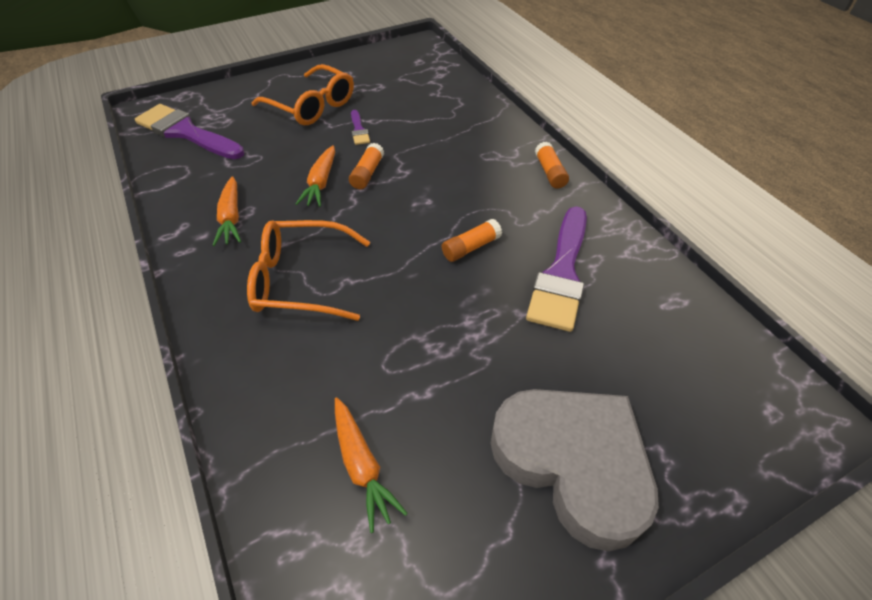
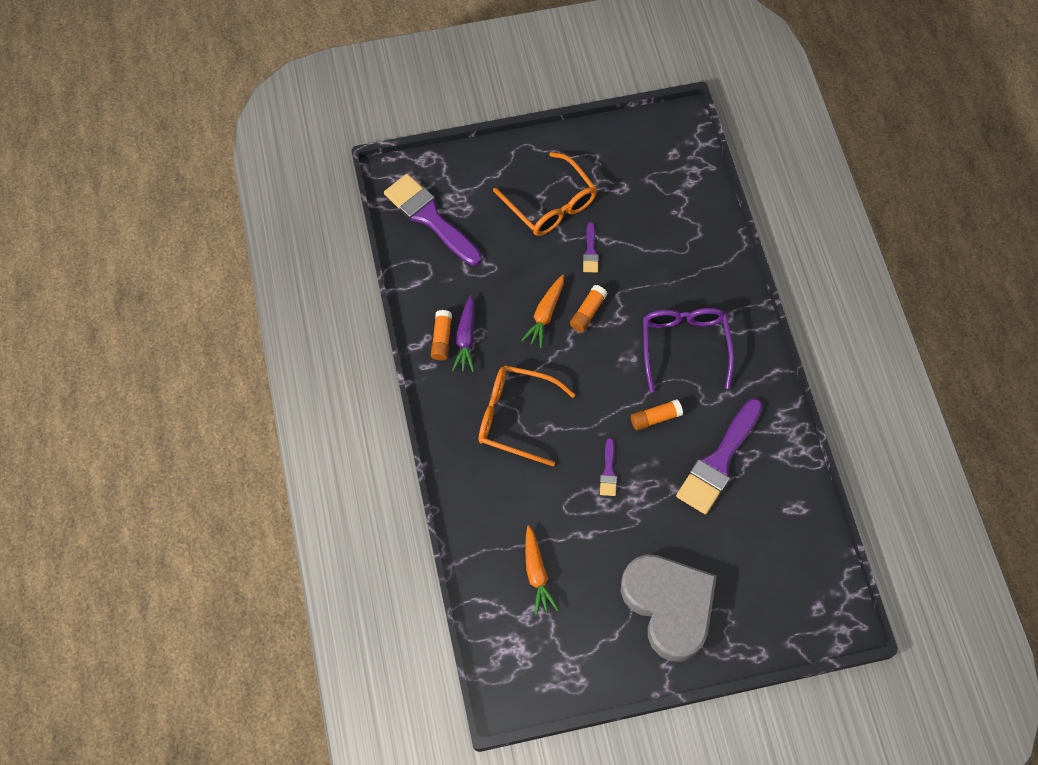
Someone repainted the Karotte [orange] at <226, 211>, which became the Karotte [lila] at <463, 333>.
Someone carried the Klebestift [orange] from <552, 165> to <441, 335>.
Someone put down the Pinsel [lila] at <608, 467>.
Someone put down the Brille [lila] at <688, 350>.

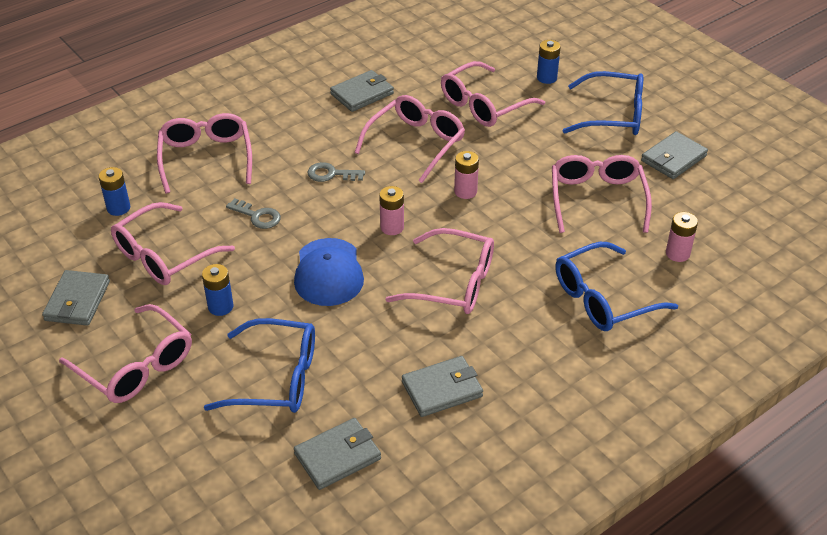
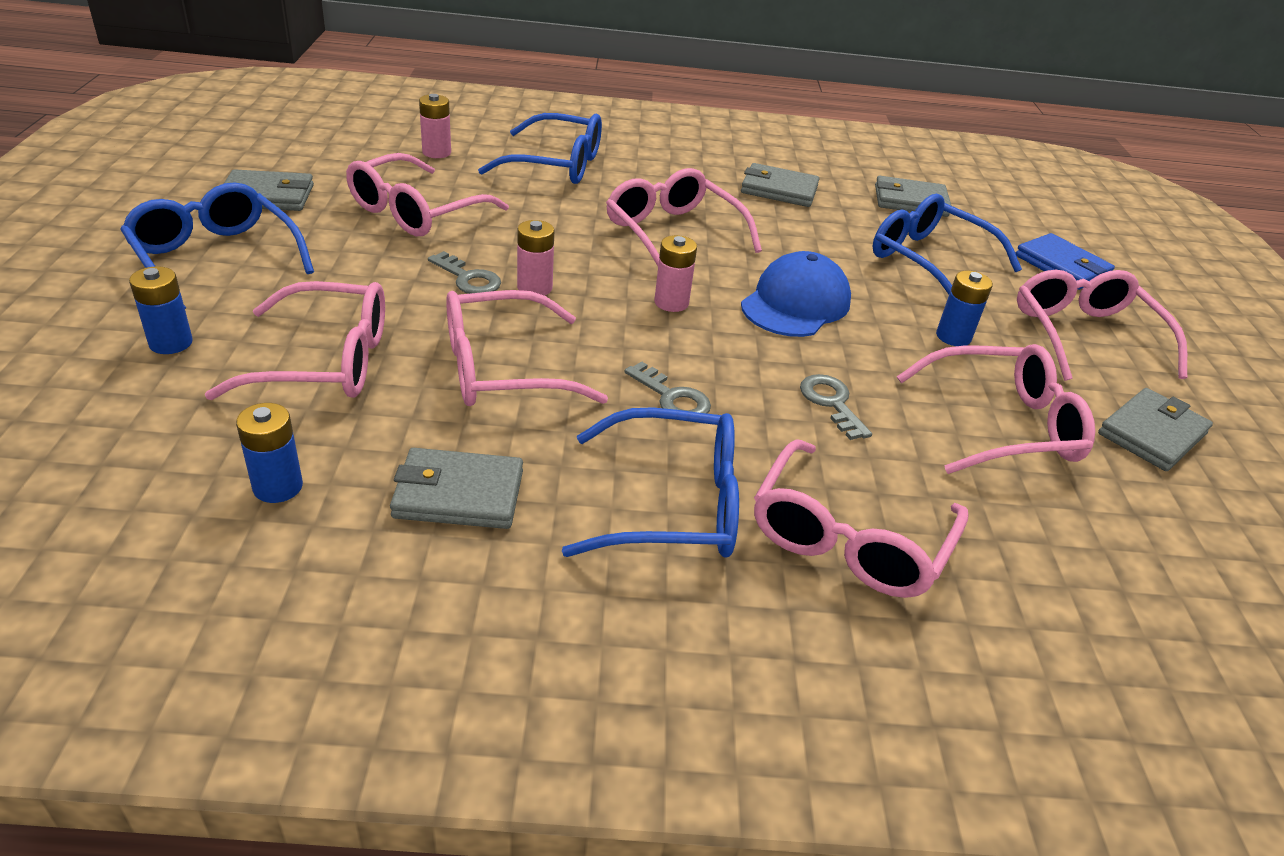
Someone carried the Batterie [blau] from <114, 191> to <269, 453>.
Someone put down the Schlüssel [grau] at <464, 272>.
Someone put down the Brille [blau] at <650, 482>.
Someone put down the Geldbörse [blau] at <1065, 261>.

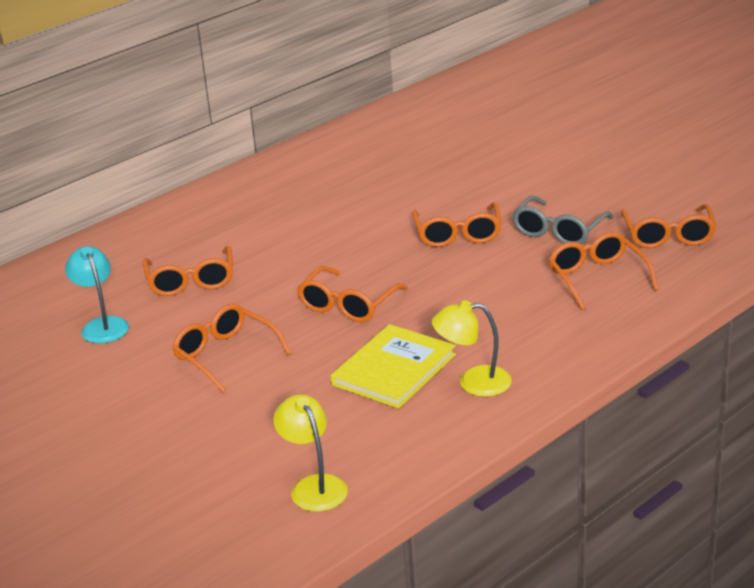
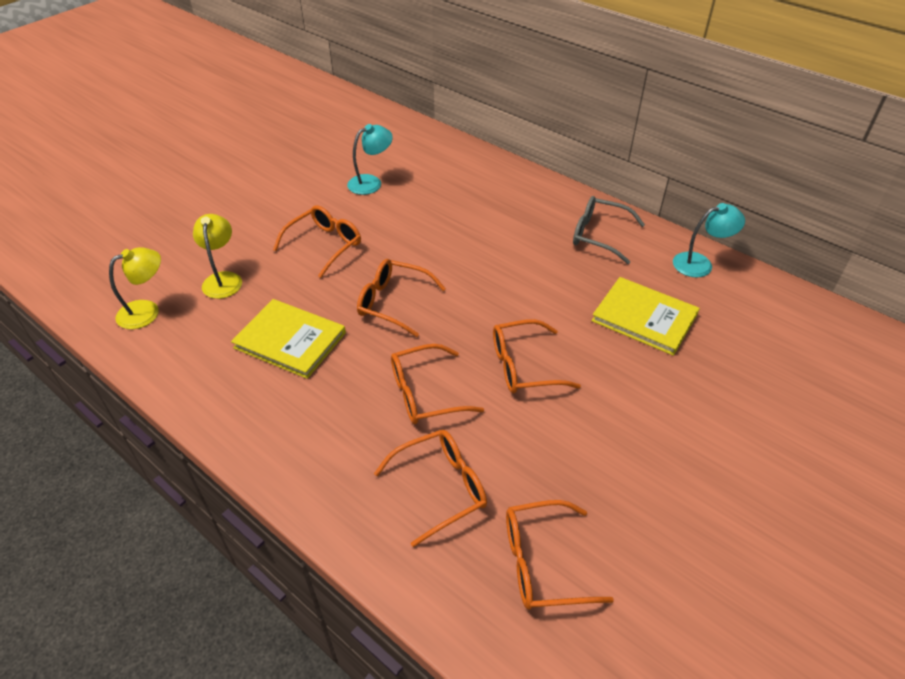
Someone carried the Brille [orange] from <188, 270> to <437, 384>.
Someone carried the Lampe [gelb] from <472, 348> to <217, 256>.
Someone carried the Brille [grau] from <563, 220> to <609, 230>.
Someone put down the Buch [gelb] at <645, 316>.
Someone put down the Lampe [türkis] at <709, 240>.

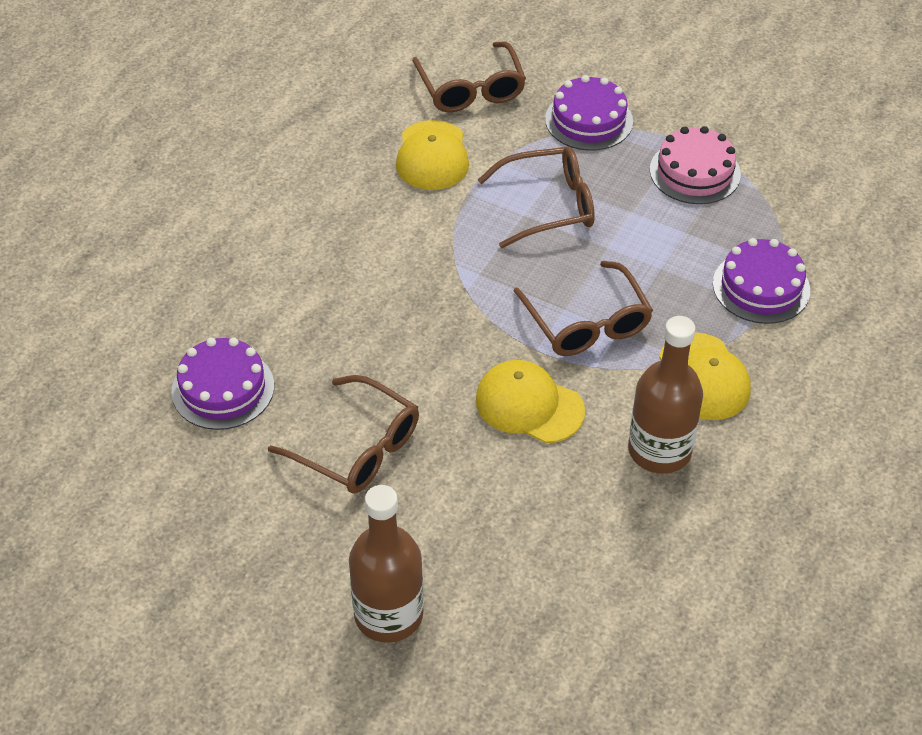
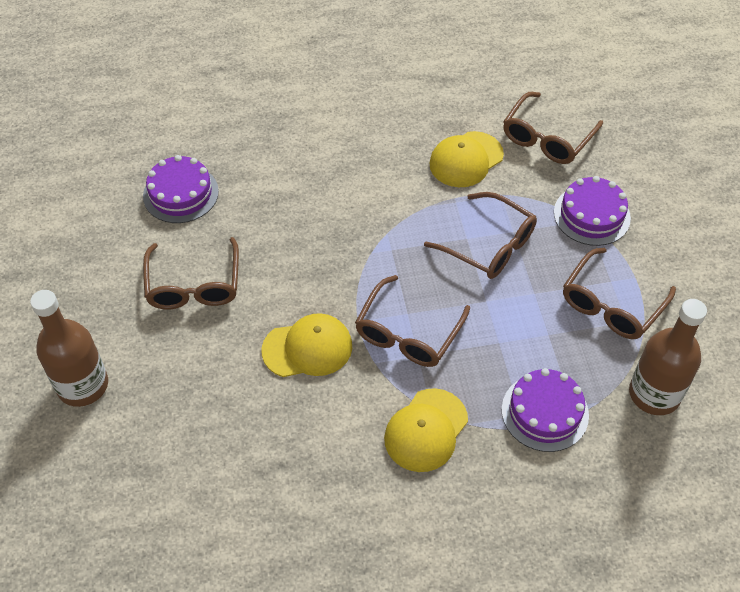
Someone rotated the Kappe [gelb] at <530, 401> by 90 degrees clockwise.
Someone carried the Flasche [braun] from <665, 395> to <668, 357>.
Someone swapped the Kuchen [rosa] at <695, 165> for the Brille [braun] at <619, 293>.

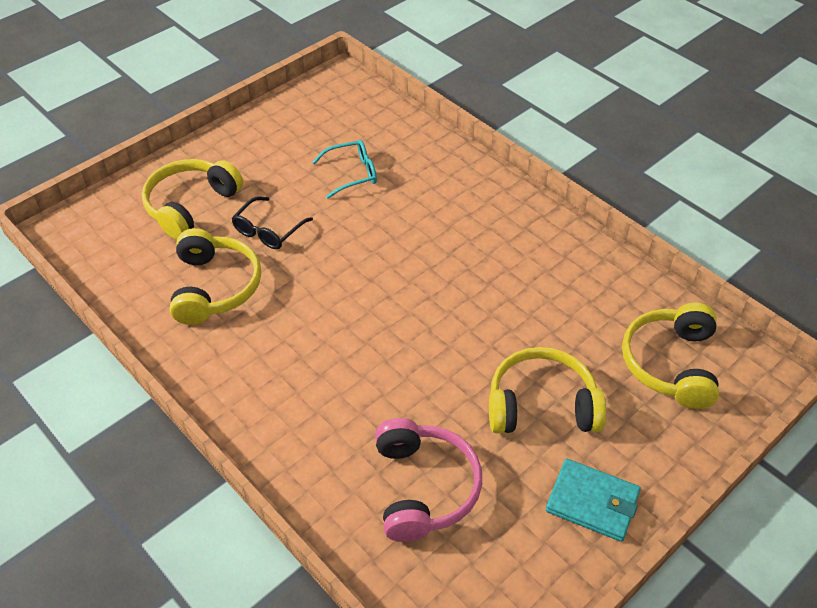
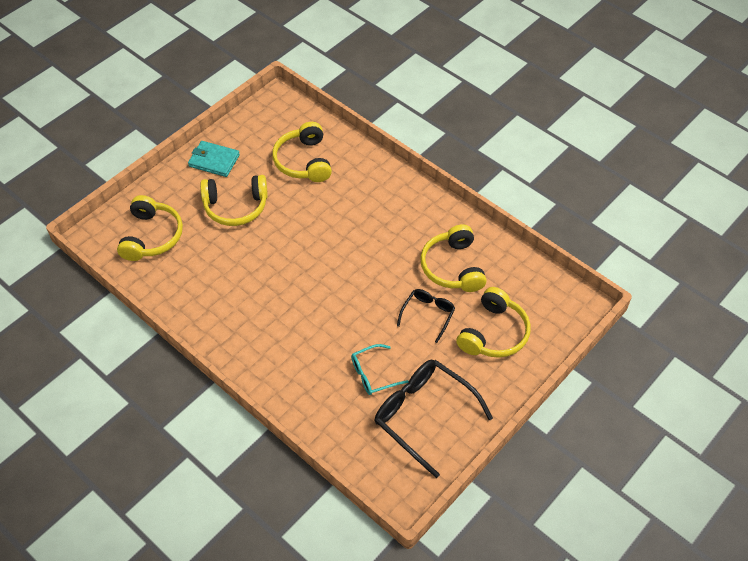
Someone repainted the Kopfhörer [rosa] at <428, 480>, which became the Kopfhörer [gelb] at <302, 152>.
Someone put down the Brille [schwarz] at <434, 419>.

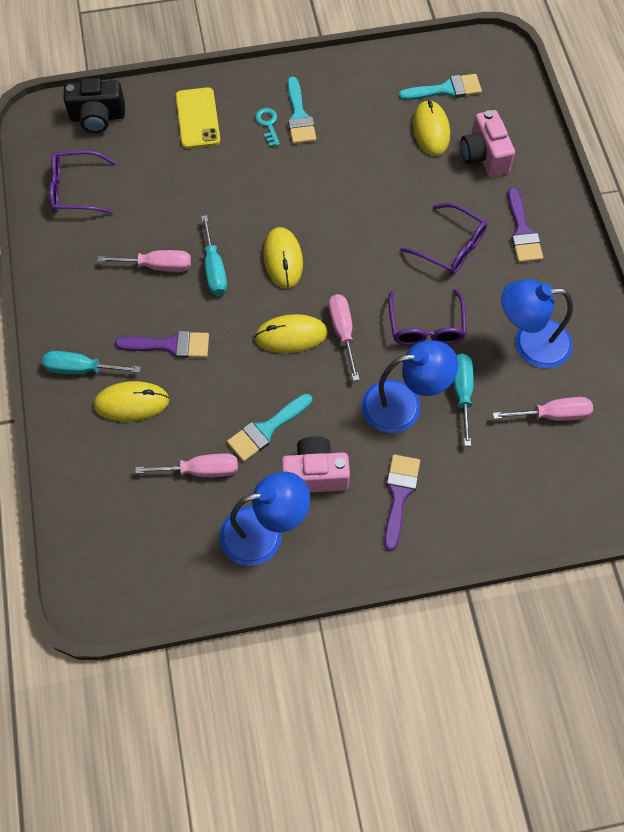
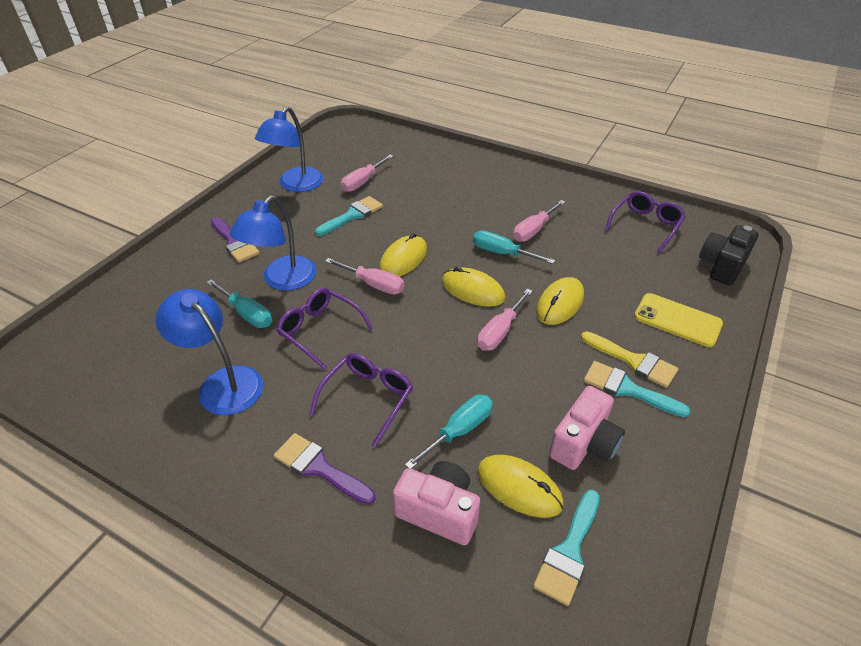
Someone carried the Schraubenzieher [türkis] from <91, 362> to <449, 432>.
Someone carried the Computermaus [gelb] from <131, 401> to <560, 301>.
Someone took away the Pinsel [lila] at <162, 344>.
Someone rotated the Pinsel [türkis] at <269, 428> by 45 degrees clockwise.
Someone swapped the Schlüssel [türkis] at <267, 127> for the Pinsel [gelb] at <629, 359>.
Someone carried the Kamera [rosa] from <315, 464> to <587, 428>.
Someone rotated the Brille [lila] at <443, 239> by 135 degrees clockwise.
Someone carried the Schraubenzieher [rosa] from <543, 409> to <505, 320>.
Someone rotated the Lampe [blau] at <537, 323> by 90 degrees counterclockwise.

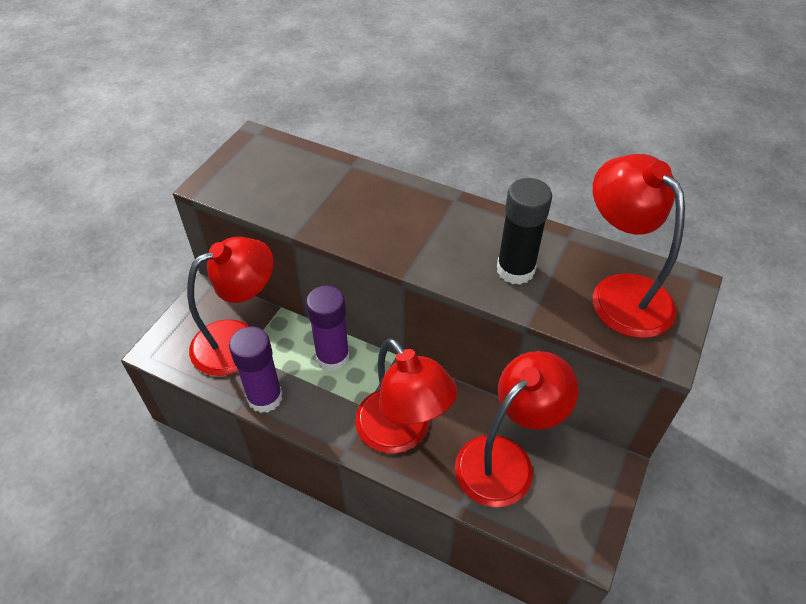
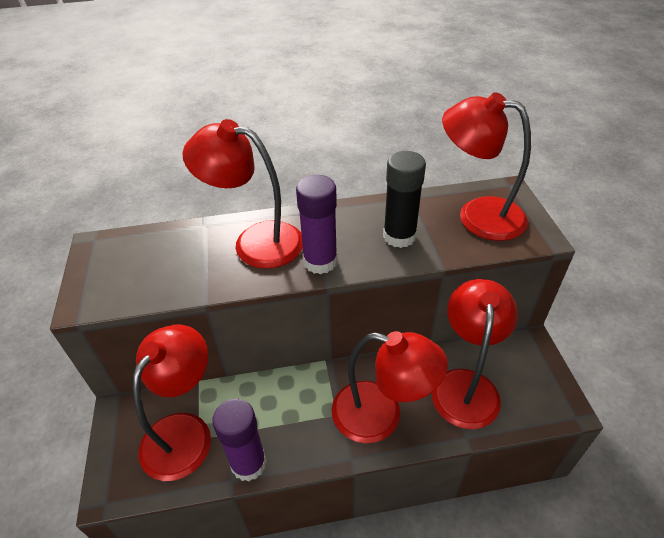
Someone carried the Klebestift [lila] from <328, 328> to <317, 224>.
Someone put down the Lampe [rot] at <243, 194>.

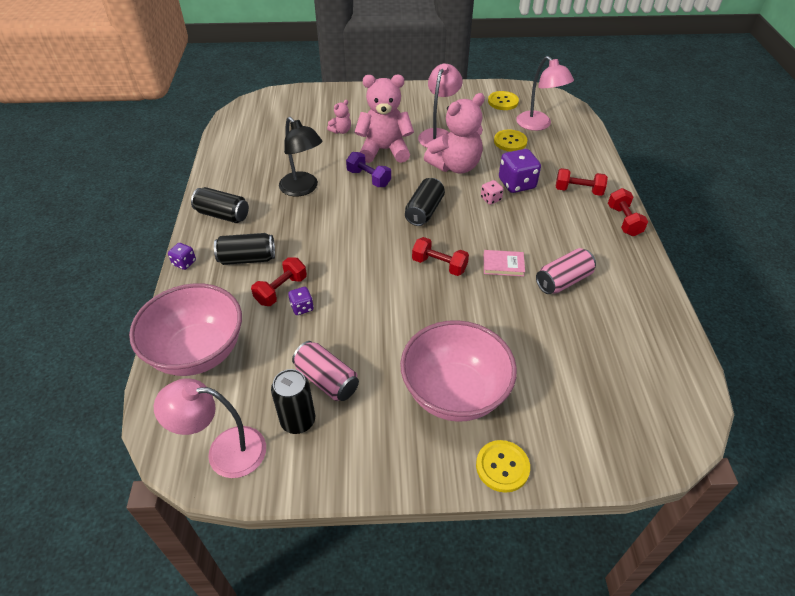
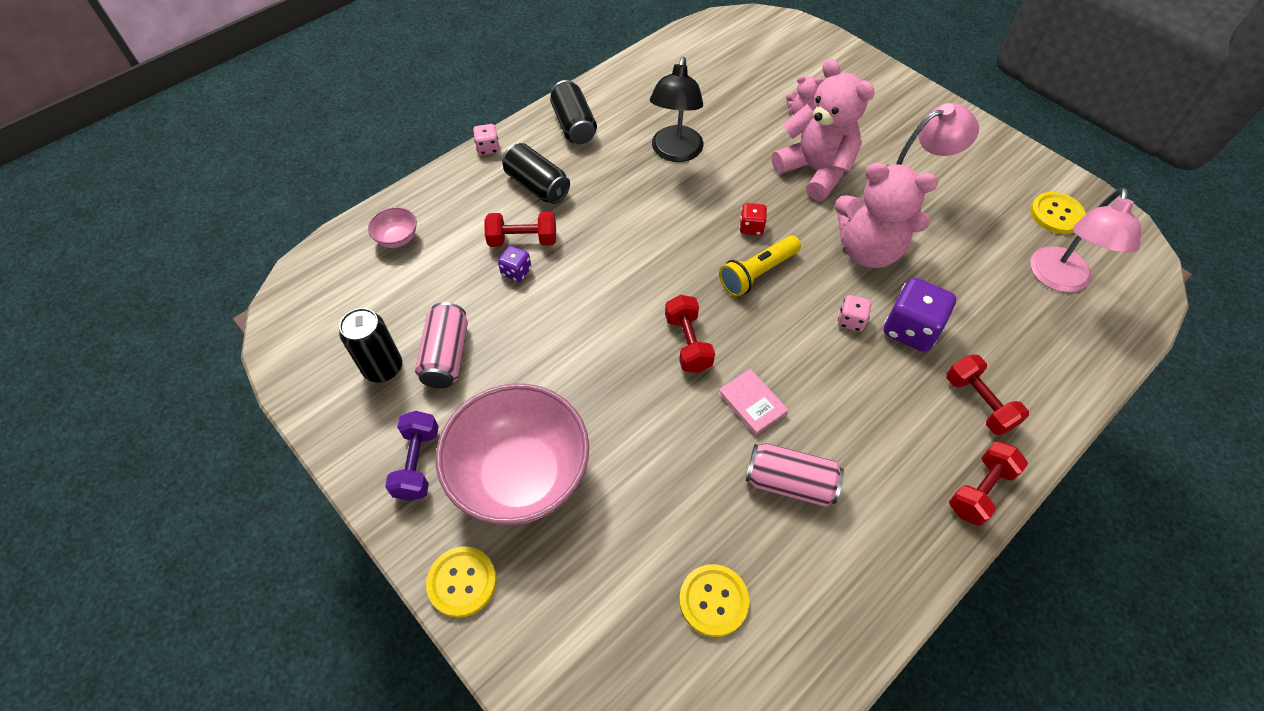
Someone scaled the Schüssel [rosa] at <185, 329> by 0.40.
Someone took away the Lampe [rosa] at <210, 428>.
Someone repainted the Spielwürfel [lila] at <182, 256>, which became the Spielwürfel [rosa] at <486, 139>.
Someone carried the Hantel [lila] from <368, 169> to <412, 456>.
Someone swapped the Dose [schwarz] at <425, 202> for the Taschenlampe [gelb] at <760, 266>.
Someone carried the Knopf [gelb] from <510, 141> to <714, 600>.
Someone put down the Spielwürfel [rot] at <753, 219>.

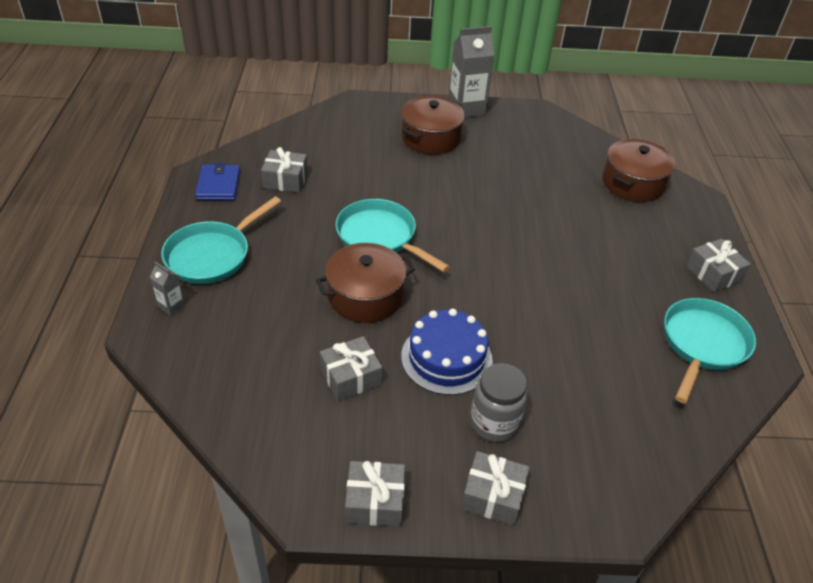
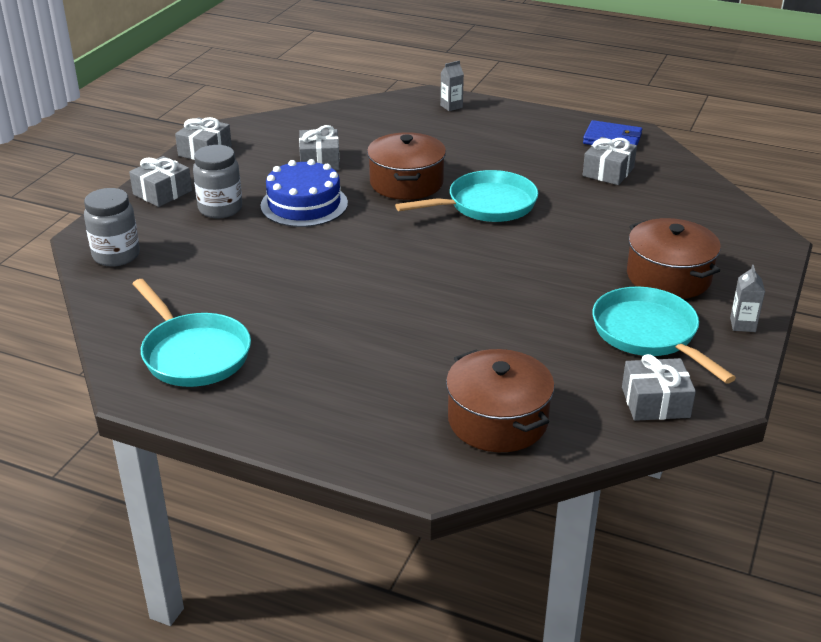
Someone carried the Pfanne [türkis] from <221, 240> to <664, 335>.
Someone scaled the Getränkekarton [grau] at <471, 71> by 0.47.
Someone carried the Geschenk [grau] from <718, 265> to <659, 387>.
Someone put down the Einmachglas [grau] at <112, 227>.

